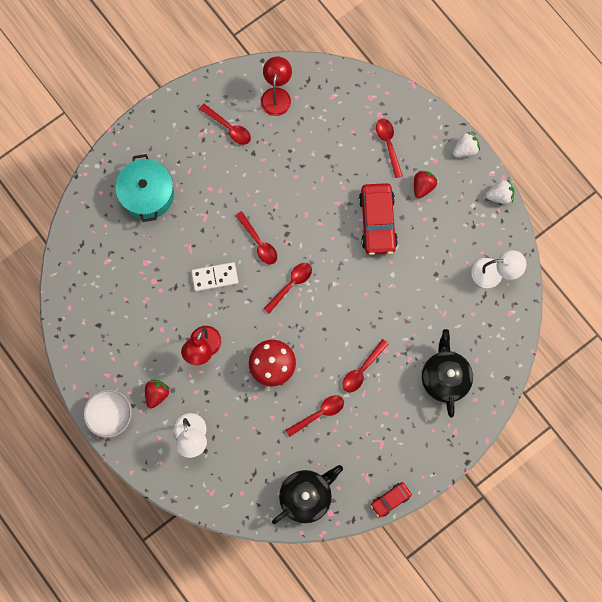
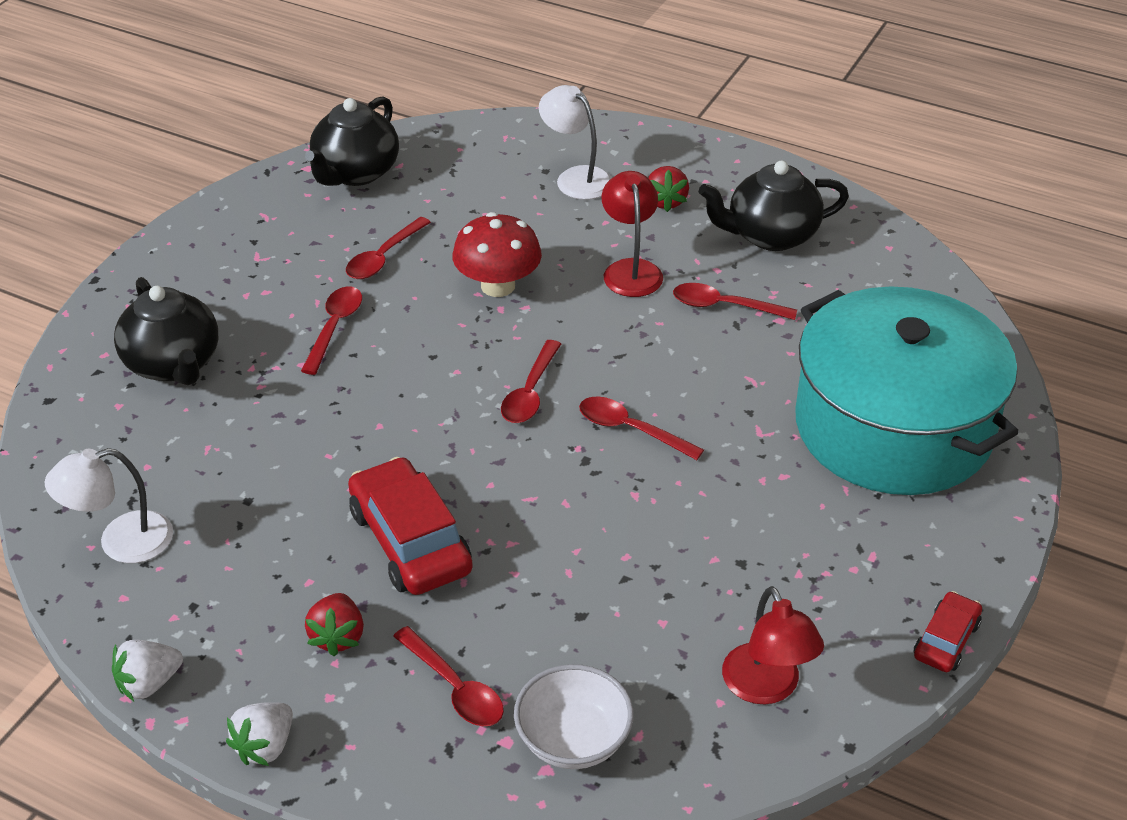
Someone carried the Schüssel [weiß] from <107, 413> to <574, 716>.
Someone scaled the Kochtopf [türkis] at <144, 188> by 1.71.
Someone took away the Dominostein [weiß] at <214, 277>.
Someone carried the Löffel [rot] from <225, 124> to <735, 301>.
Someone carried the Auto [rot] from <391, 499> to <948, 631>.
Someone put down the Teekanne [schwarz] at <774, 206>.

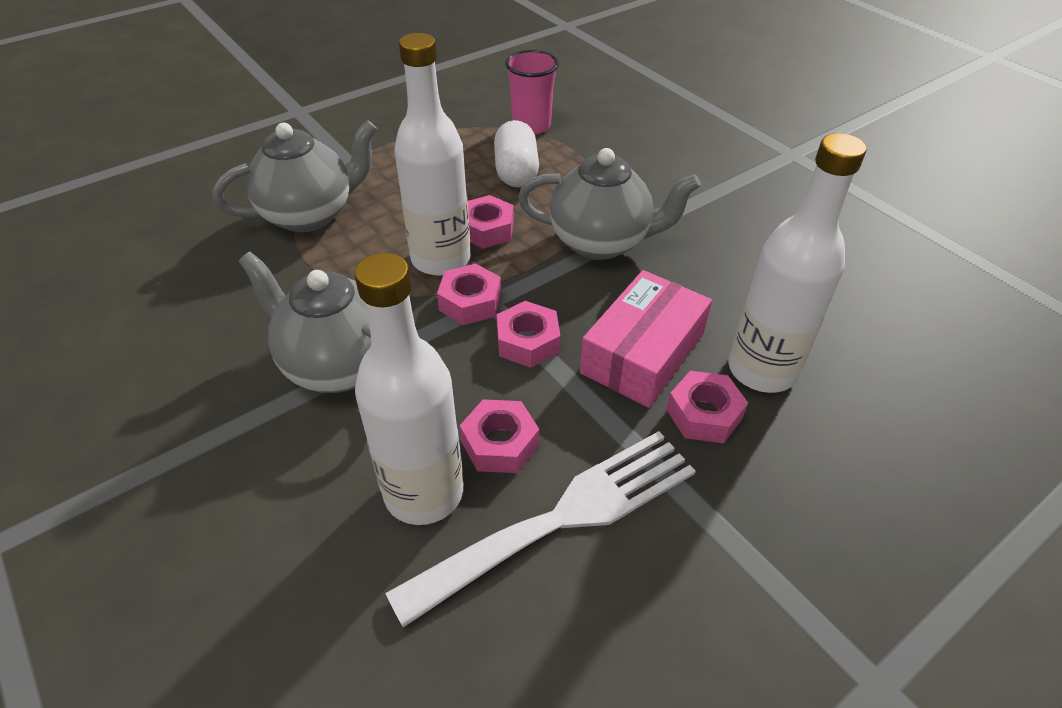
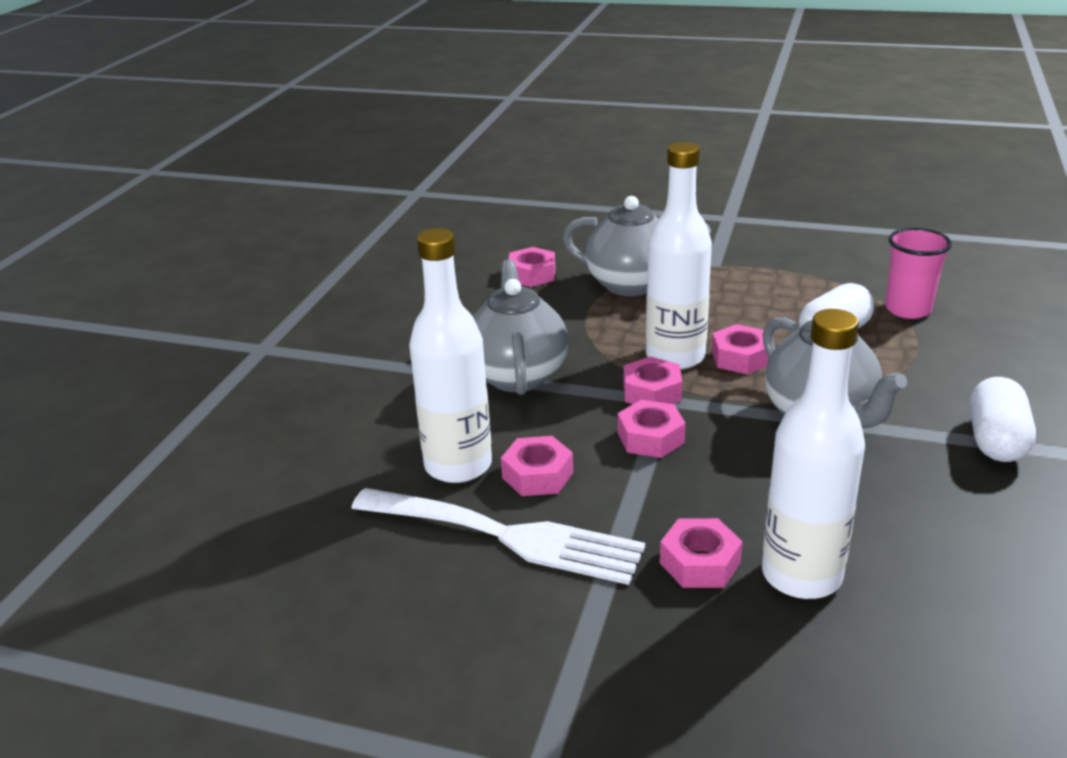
Someone took away the Schachtel [rosa] at <646, 339>.
Someone put down the Sechskantmutter [rosa] at <531, 267>.
Someone put down the Kapsel [weiß] at <1002, 419>.

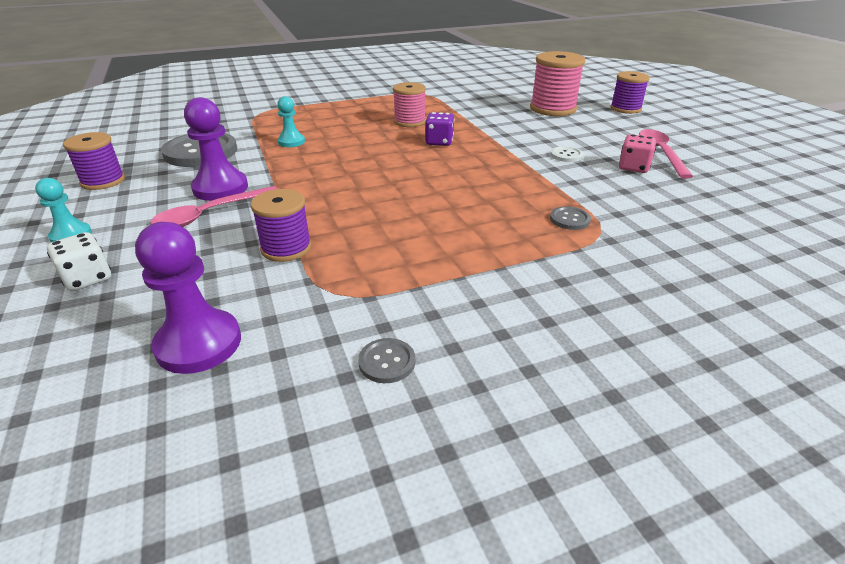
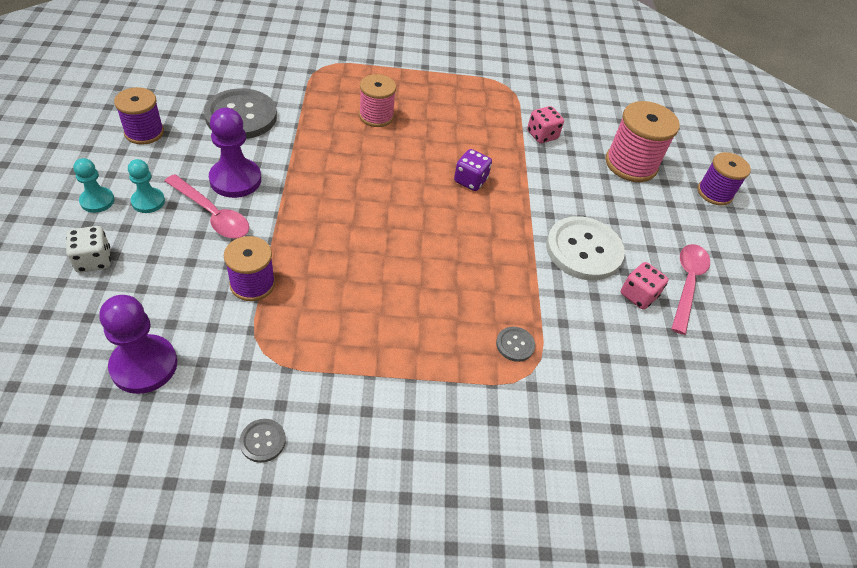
Someone rotated the Löffel [rosa] at <214, 206> by 120 degrees counterclockwise.
Someone carried the Bauer [türkis] from <291, 121> to <146, 186>.
Someone carried the Garnrolle [rosa] from <409, 104> to <377, 100>.
Someone scaled the Knopf [weiß] at <566, 154> by 2.26.
Someone put down the Spielwürfel [rosa] at <545, 124>.

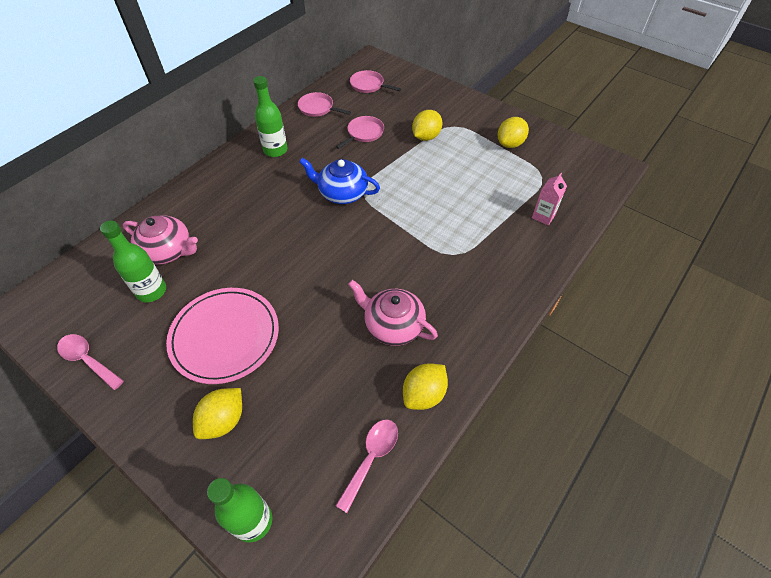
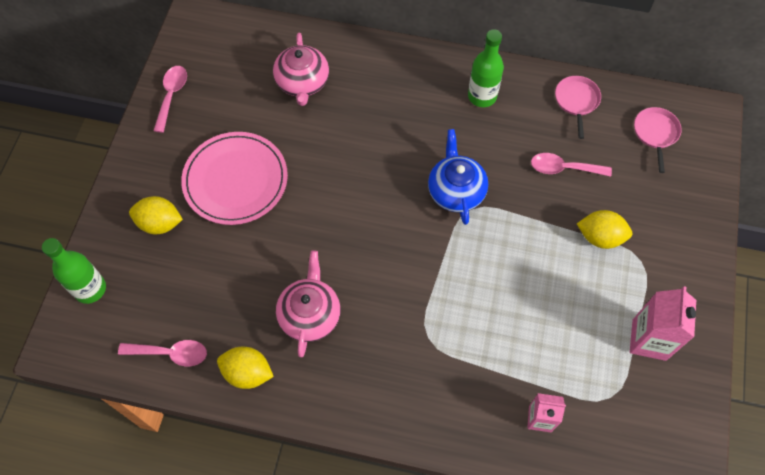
Someone took away the Flasche [grün] at <133, 261>.
Someone swapped the Pfanne [rosa] at <360, 132> for the Löffel [rosa] at <571, 165>.
Someone swapped the Zitrone [gelb] at <513, 132> for the Getränkekarton [rosa] at <663, 323>.

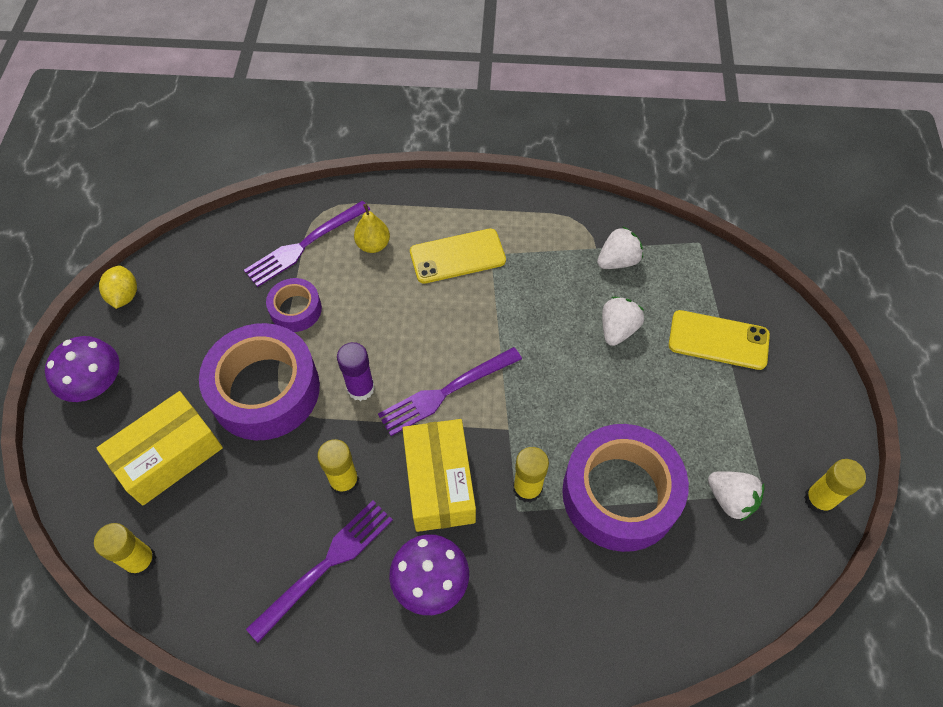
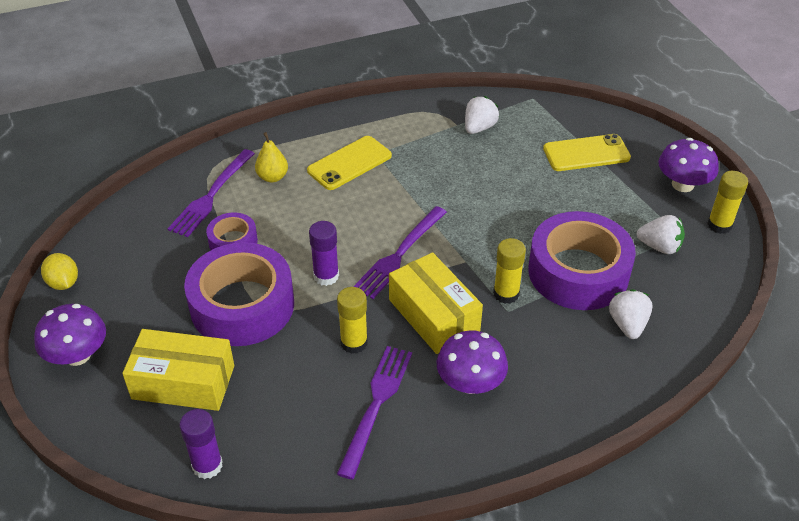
Someone repainted the Klebestift [gelb] at <125, 549>, which became the Klebestift [lila] at <201, 444>.
Someone rotated the Schachtel [gelb] at <160, 448> by 75 degrees clockwise.
Someone carried the Erdbeere [weiß] from <623, 321> to <631, 314>.
Someone put down the Pilz [lila] at <689, 165>.

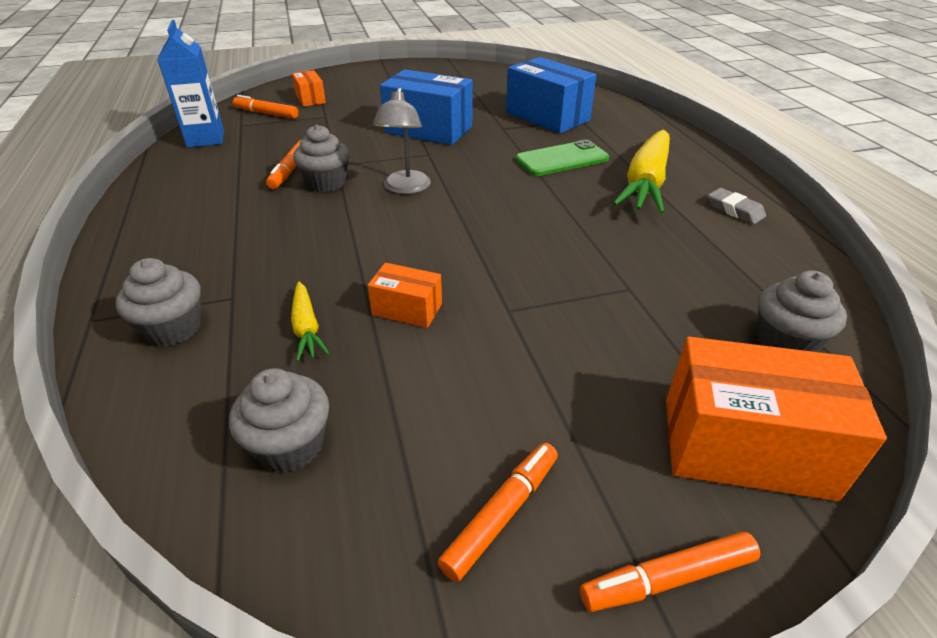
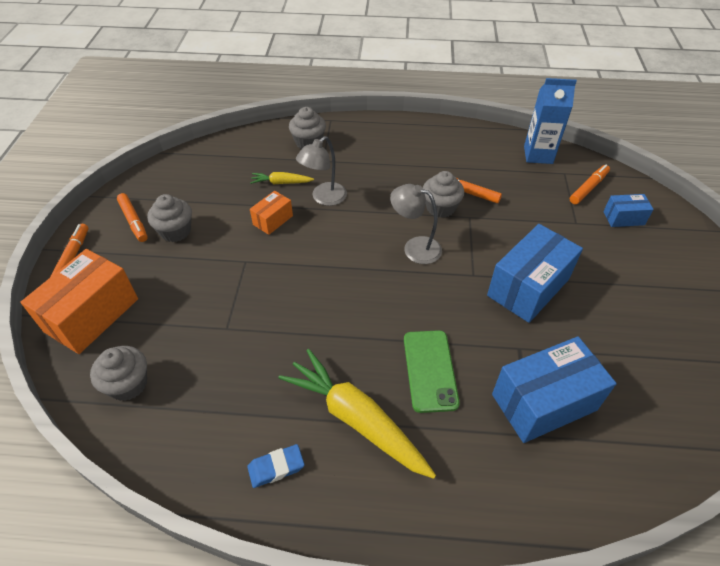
Someone carried the Muffin [grau] from <279, 420> to <169, 218>.
Someone repainted the Schachtel [orange] at <309, 88>, which became the Schachtel [blau] at <628, 210>.
Someone repainted the Radiergummi [grau] at <737, 206>, which became the Radiergummi [blau] at <275, 466>.
Someone put down the Lampe [grau] at <321, 171>.

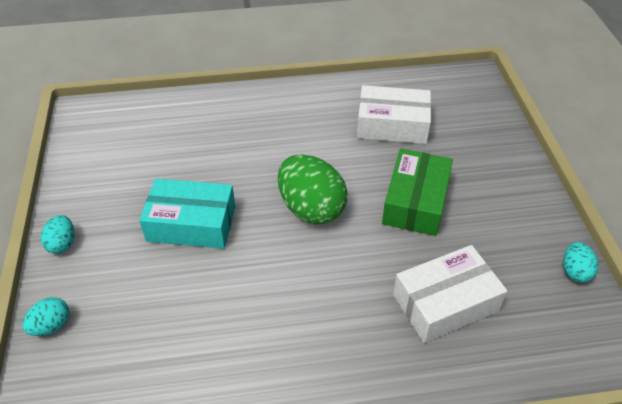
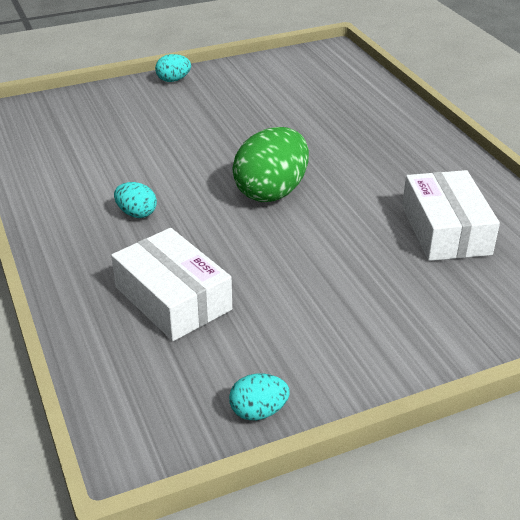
Someone carried the Ei [türkis] from <46, 316> to <135, 200>.
Someone took away the Schachtel [türkis] at <187, 214>.
Someone took away the Schachtel [grün] at <417, 192>.

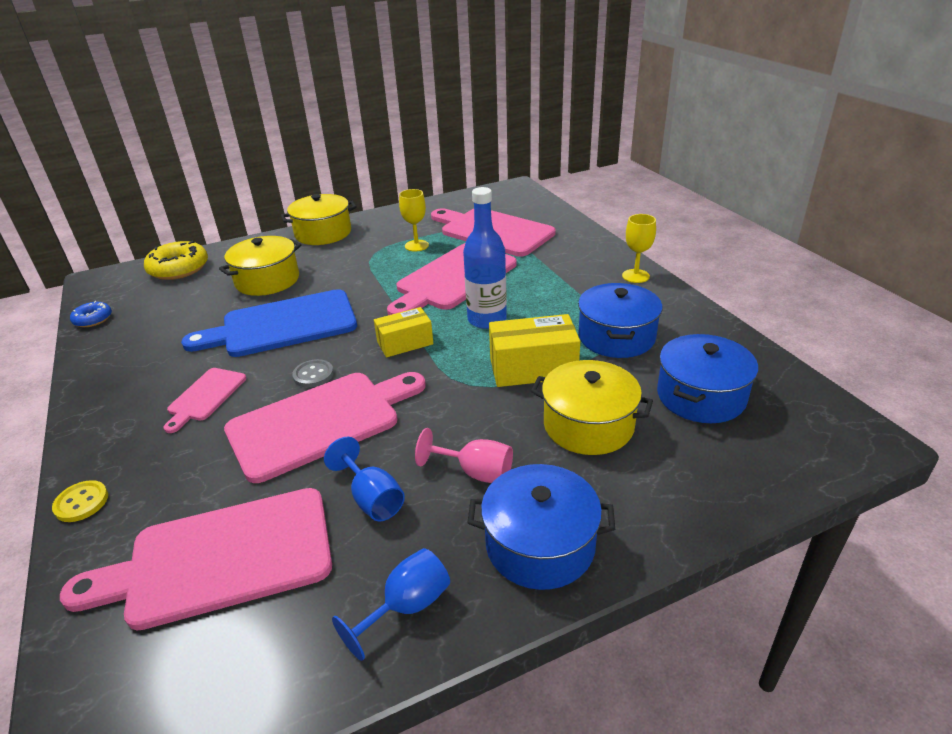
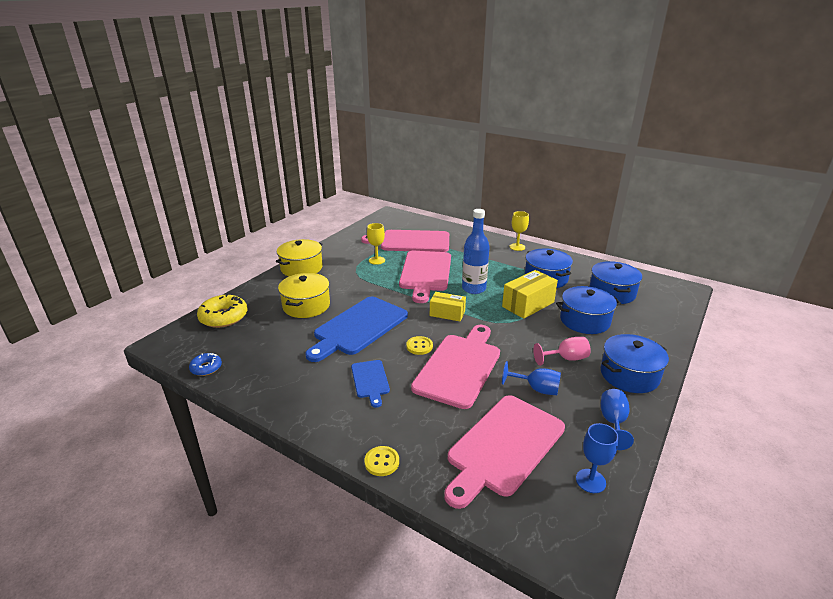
Someone repainted the Schneidebrett [rosa] at <204, 400>, which became the Schneidebrett [blau] at <370, 384>.
Someone repainted the Knopf [grau] at <313, 373>, which became the Knopf [gelb] at <419, 345>.
Someone rotated the Schachtel [gelb] at <403, 332> by 75 degrees clockwise.
Someone repainted the Kochtopf [gelb] at <592, 407>, which became the Kochtopf [blau] at <588, 310>.
Someone put down the Kelch [blau] at <597, 458>.

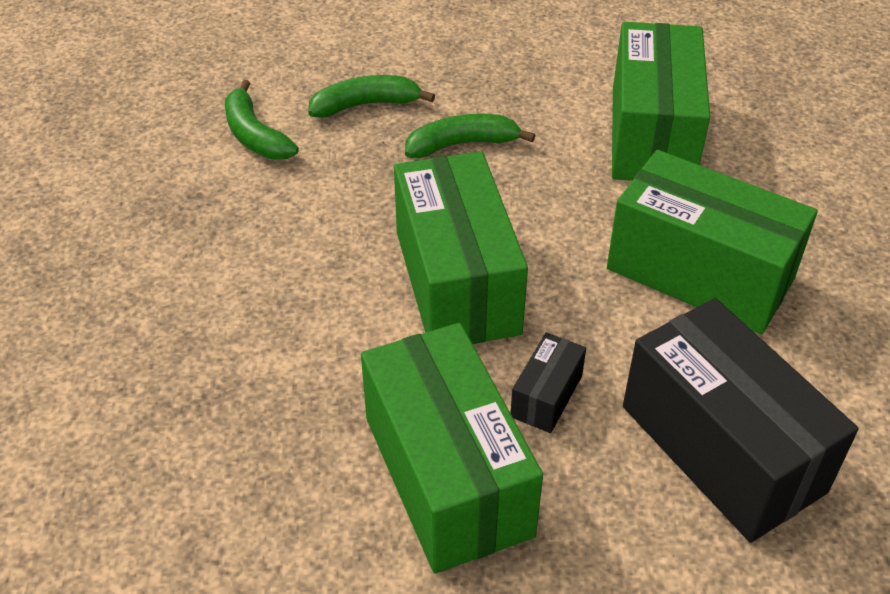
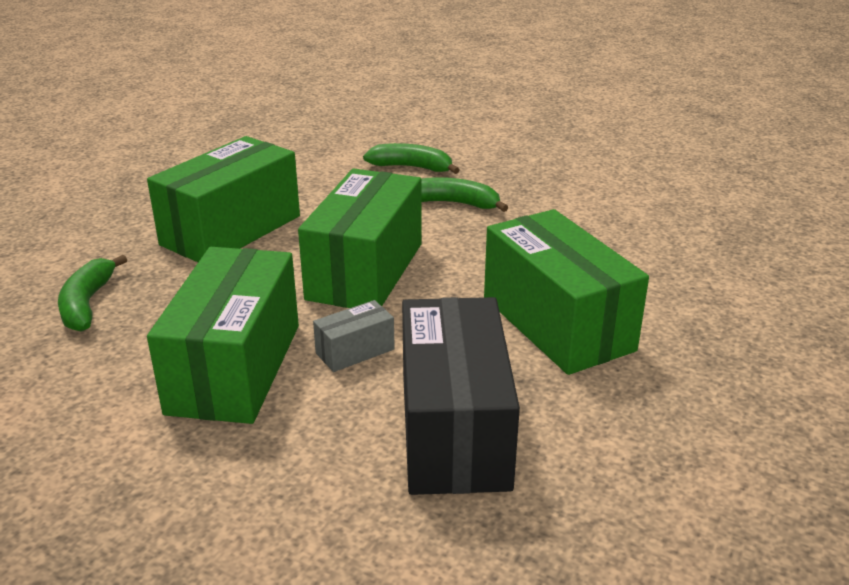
Someone carried the Banane [grün] from <262, 119> to <92, 293>.
Someone repainted the Schachtel [schwarz] at <548, 382>, which became the Schachtel [grau] at <354, 336>.
Someone carried the Schachtel [grün] from <661, 101> to <223, 199>.

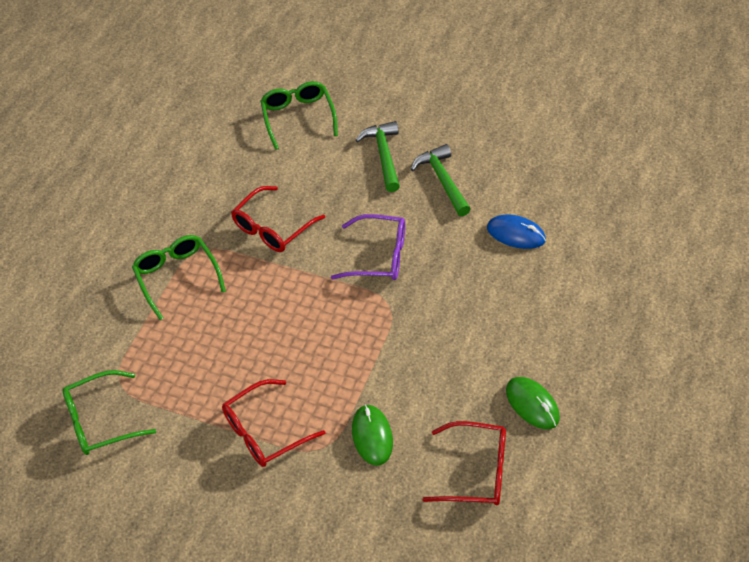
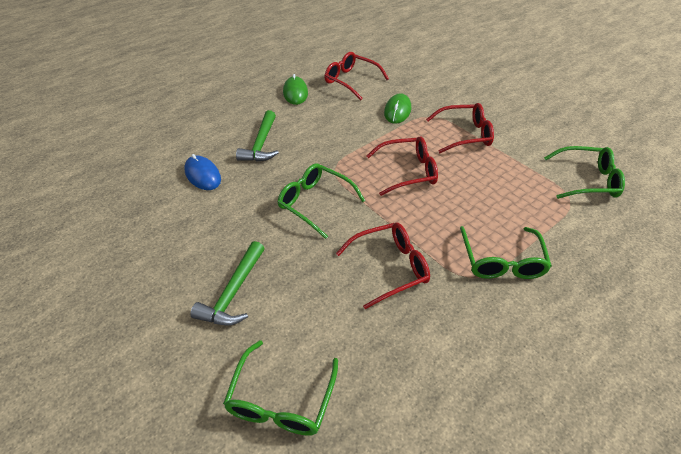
Someone repainted the Brille [lila] at <368, 247>, which became the Brille [grün] at <321, 201>.
Someone carried the Hammer [grün] from <441, 180> to <257, 136>.
Someone put down the Brille [rot] at <402, 166>.

